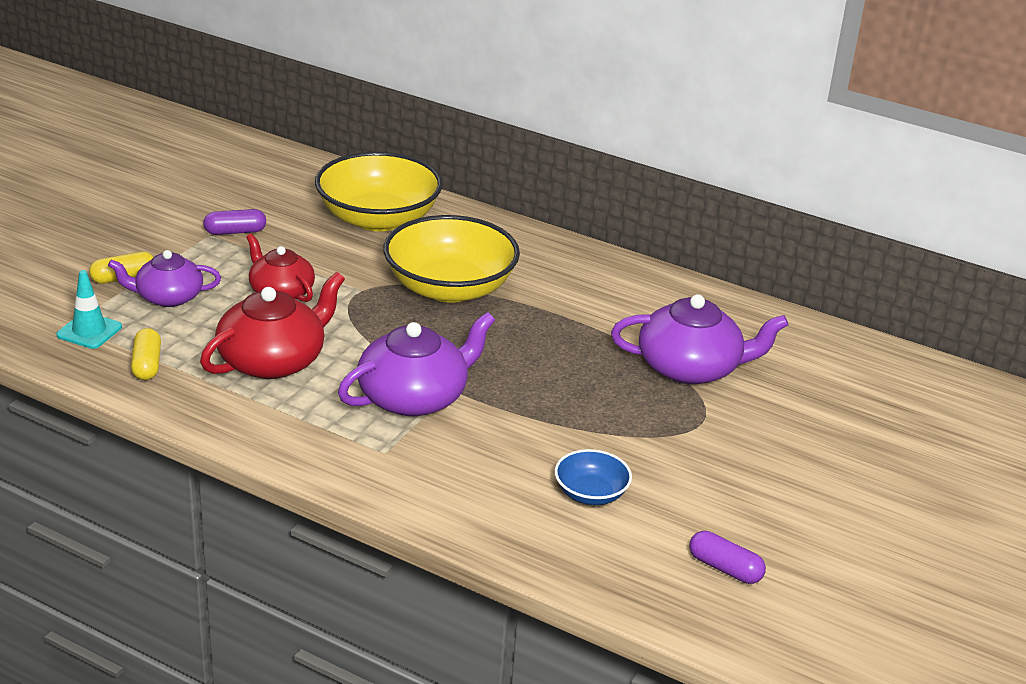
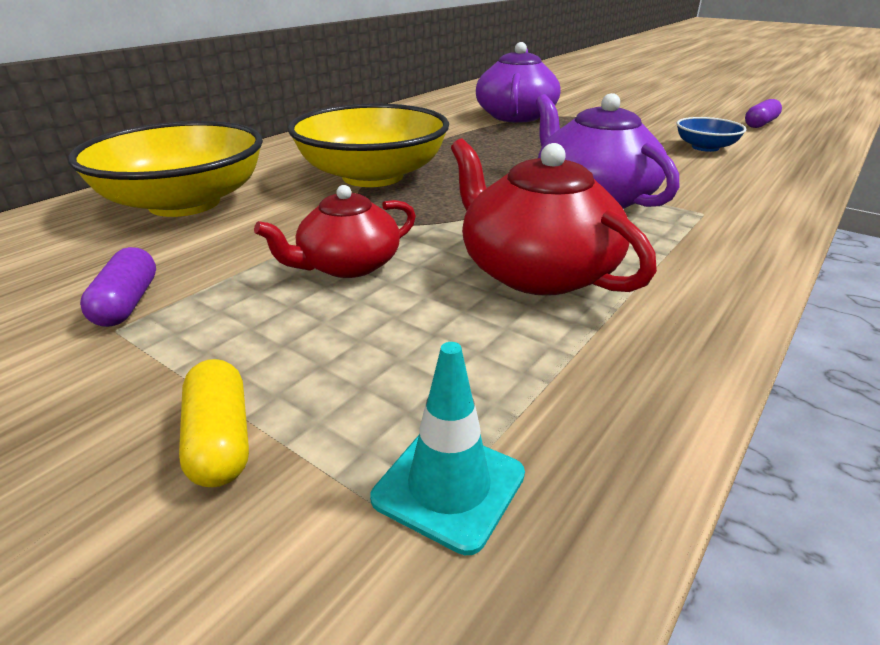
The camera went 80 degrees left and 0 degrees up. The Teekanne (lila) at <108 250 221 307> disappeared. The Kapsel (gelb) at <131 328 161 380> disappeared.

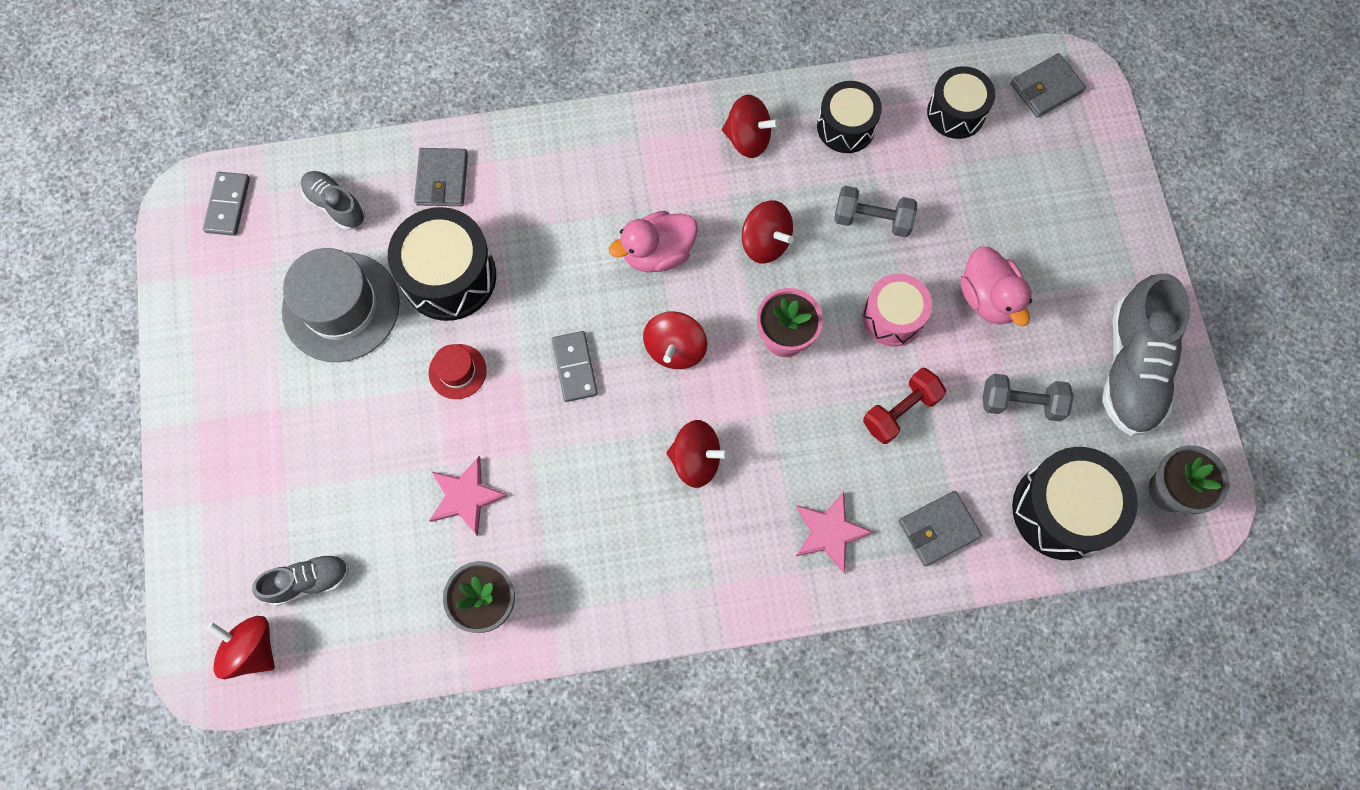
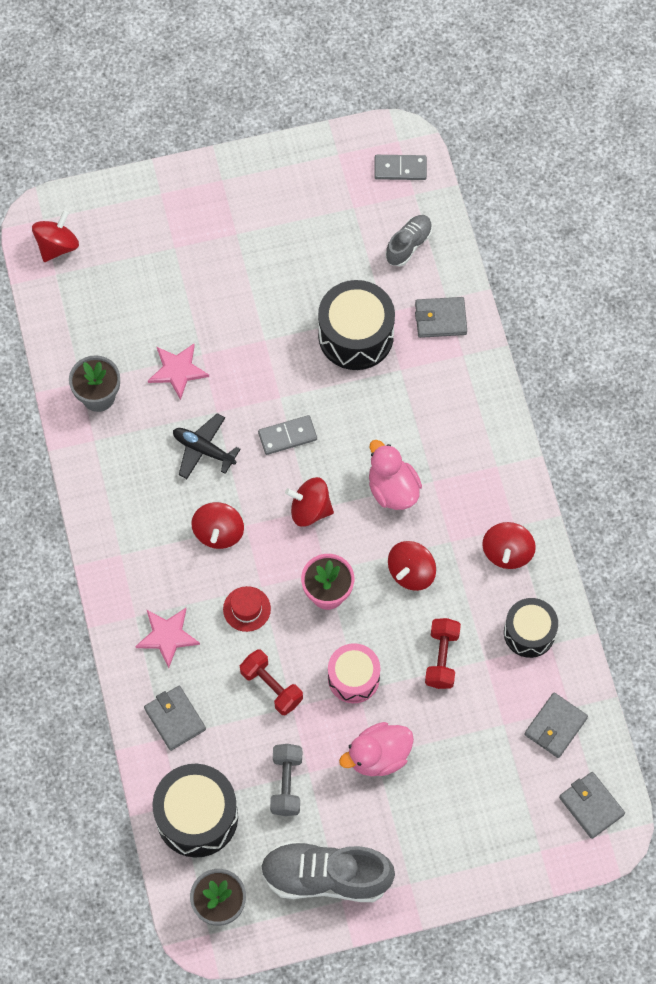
The camera went 85 degrees right and 5 degrees down. The Flugzeug (schwarz) at <173 413 241 479> appeared. The Hut (rot) moved from <429 344 487 399> to <223 586 271 632>. The Hantel (grau) at <834 186 917 237> became the Hantel (rot) at <425 618 461 689>. The Trommel (schwarz) at <927 66 995 139> was replaced by the Geldbörse (grau) at <524 693 588 758>. The Schuh (grau) at <252 553 349 606> disappeared. The Hut (grau) at <282 248 400 362> disappeared.

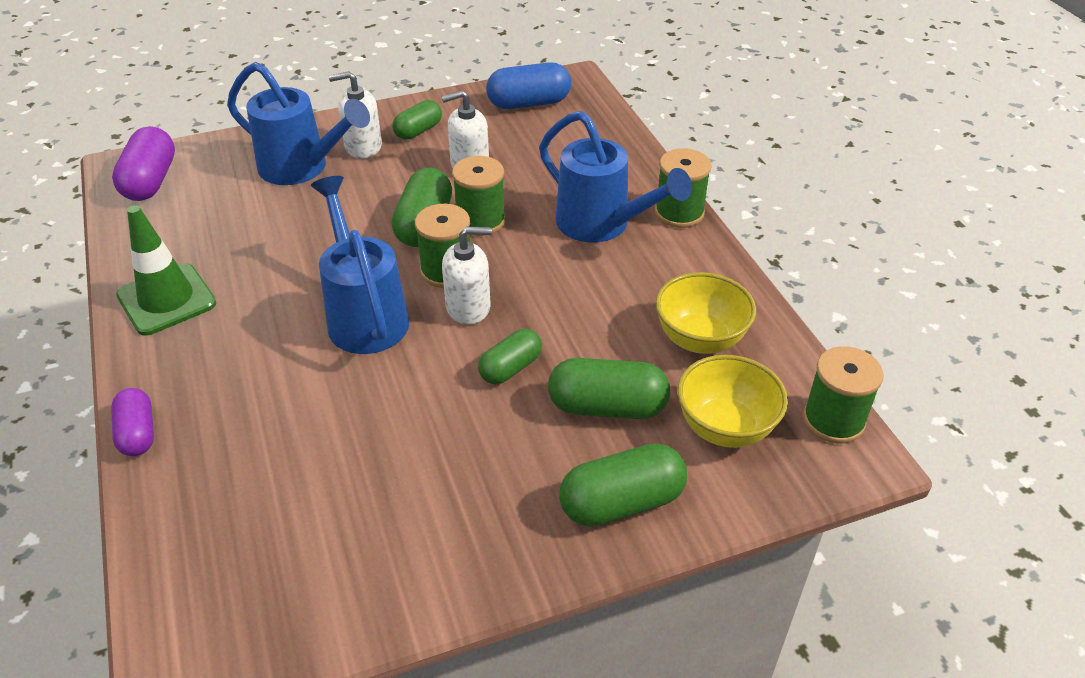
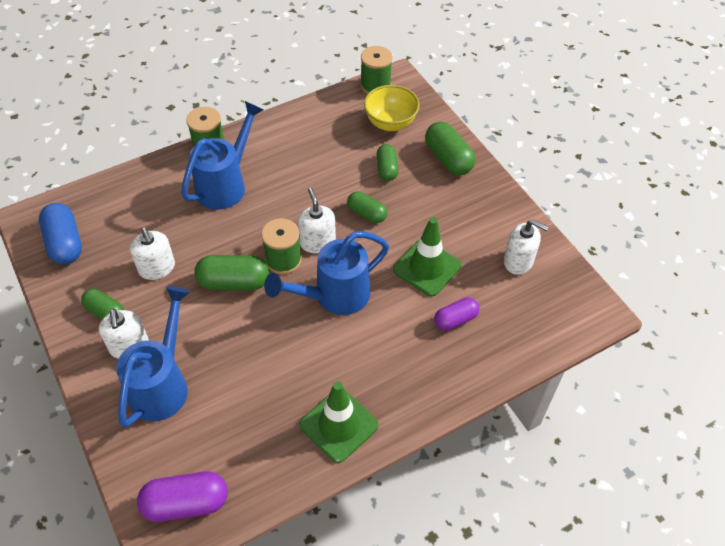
The camera went 100 degrees left and 10 degrees up. The Kapsel (grün) at <548 358 670 419> changed to 0.64 times the size. The Leitkegel (grün) at <393 217 461 297> appeared. The Kapsel (lila) moved from <111 388 154 456> to <434 297 480 331>. The Seifenspender (weiß) at <504 220 549 275> appeared. The Garnrolle (grün) at <452 156 506 236> disappeared. The Schüssel (gelb) at <656 272 756 354> disappeared.

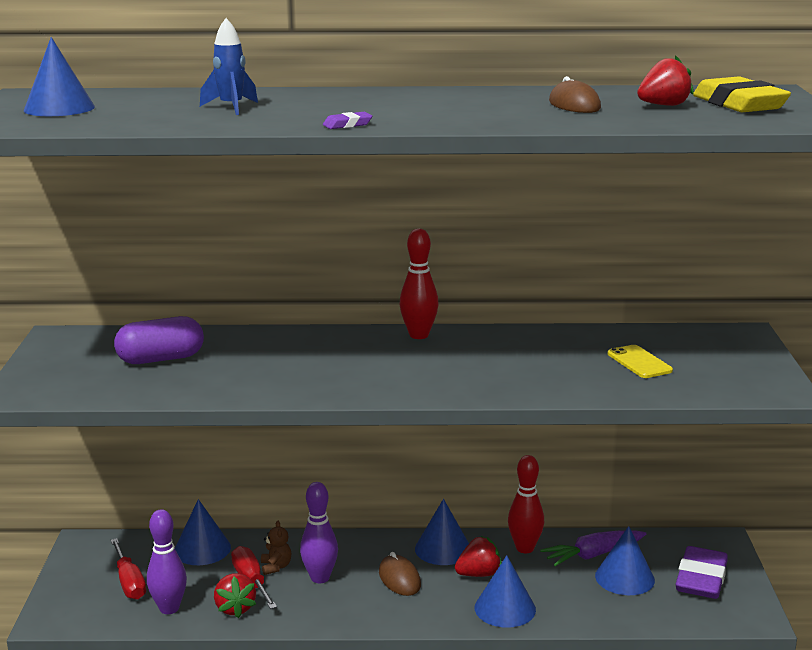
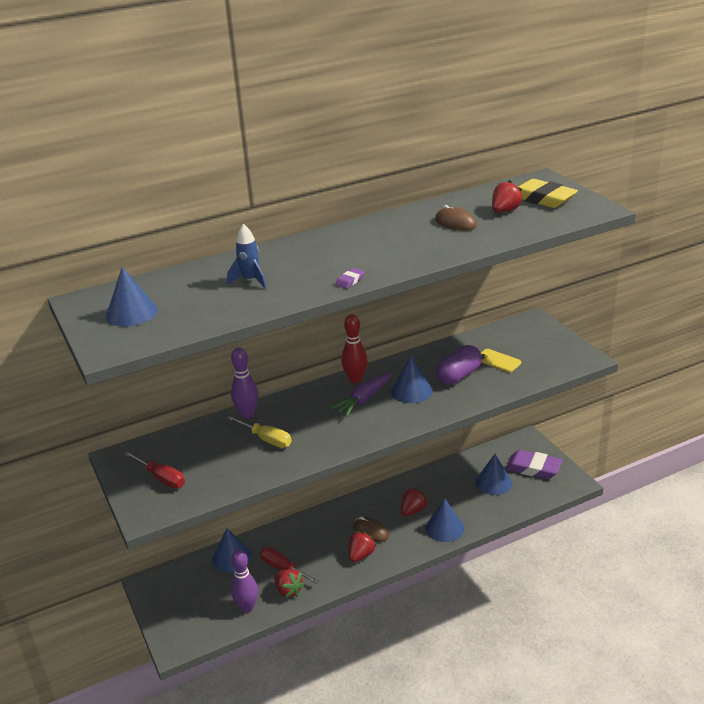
The camera went 25 degrees left and 10 degrees up. The Schraubenzieher (rot) moved from <111 538 146 600> to <124 451 185 489>. The Schraubenzieher (gelb) at <227 416 292 448> appeared. The Bowlingkegel (lila) moved from <300 482 338 583> to <231 347 259 419>. The Karotte (lila) moved from <540 530 646 566> to <330 373 392 416>. The Erdbeere (rot) at <349 531 376 562> appeared. The Kegel (blau) moved from <415 499 469 565> to <391 356 433 403>. The Kapsel (lila) moved from <114 316 204 364> to <436 345 482 385>. The Radiergummi (lila) at <676 546 728 599> turned 60 degrees counterclockwise. The Teddybär (braun) at <261 521 291 575> disappeared. The Bowlingkegel (rot) at <508 455 544 553> disappeared.

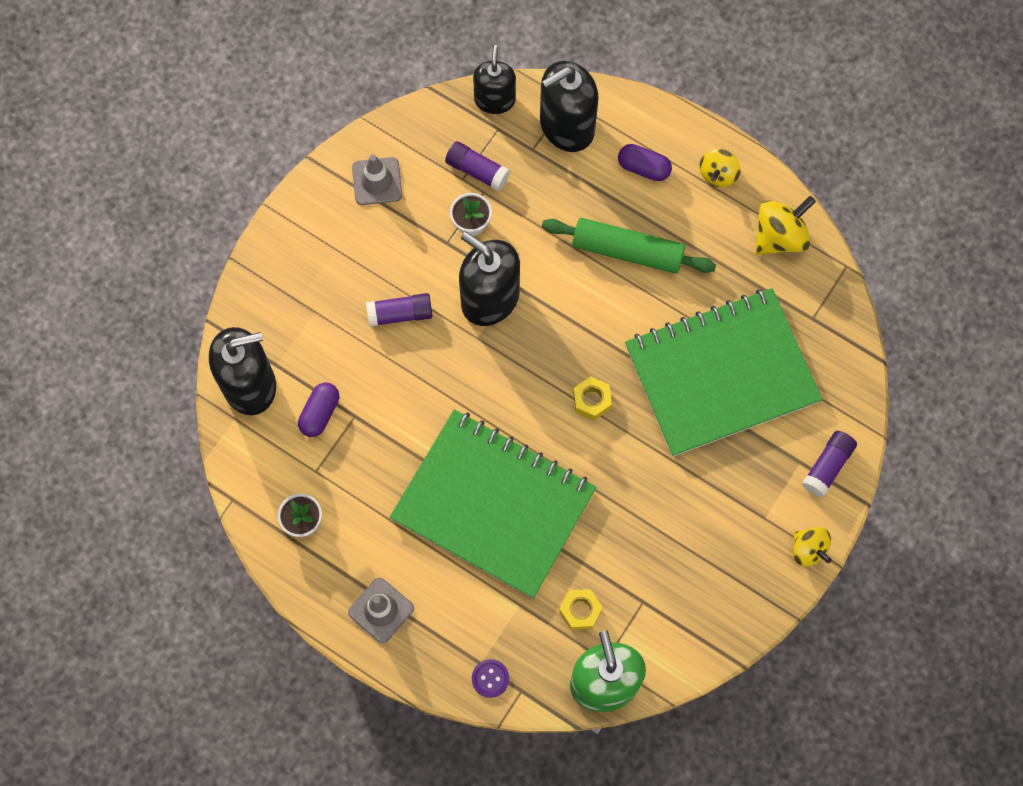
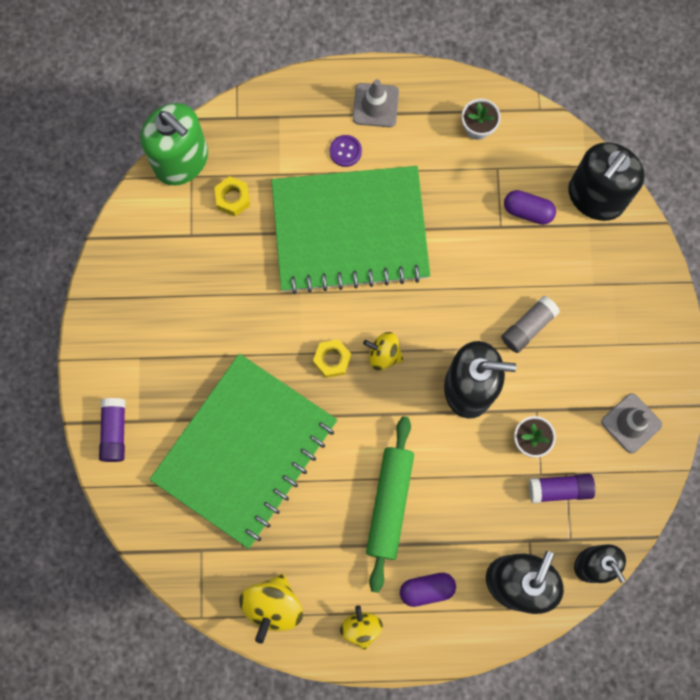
The camera went 145 degrees right and 5 degrees up. The Knopf (lila) moved from <472 659 509 698> to <329 135 362 167>. The Kreisel (gelb) moved from <793 527 832 567> to <363 332 404 370>. The Nudelholz (grün) at <542 218 716 274> turned 60 degrees counterclockwise. The Klebestift (lila) at <366 293 433 327> became the Klebestift (grau) at <501 296 560 353>. The Kapsel (lila) at <298 383 339 437> turned 60 degrees counterclockwise.

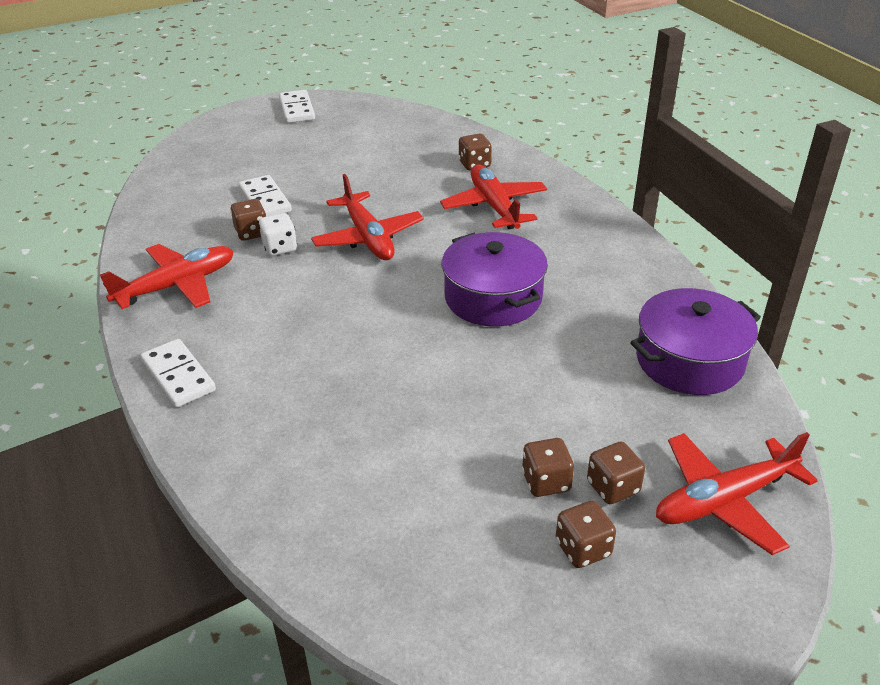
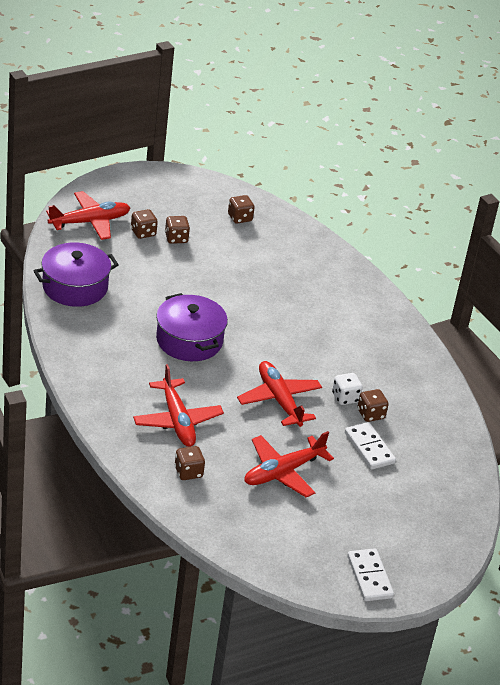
The camera went 175 degrees right and 0 degrees up. The Spielwürfel (braun) moved from <555 501 616 568> to <228 195 255 224>. The Flugzeug (rot) moved from <100 244 234 309> to <244 431 334 497>. The Dominostein (weiß) at <141 339 216 407> disappeared.

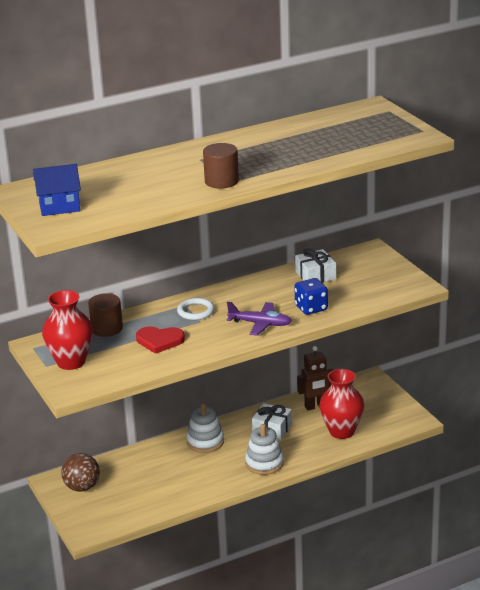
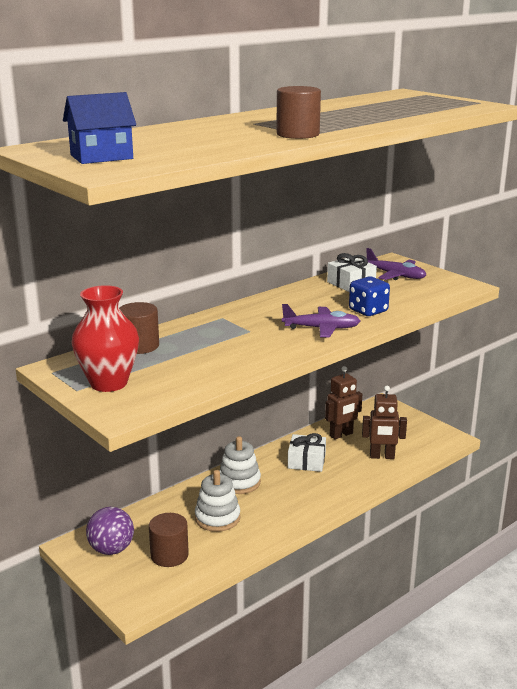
The camera went 15 degrees left and 5 degrees down. The Ball (braun) at <61 453 100 492> became the Ball (lila) at <86 507 134 555>. The Vollzylinder (braun) at <149 513 189 567> appeared. The Stapelspielzeug (weiß) moved from <245 424 284 475> to <195 470 240 532>. The Vase (rot) at <319 369 364 439> was replaced by the Roboter (braun) at <362 386 407 459>. The Flugzeug (lila) at <366 248 426 280> appeared. The Herz (rot) at <136 326 185 354> disappeared. The Ring (weiß) at <177 298 215 320> disappeared.

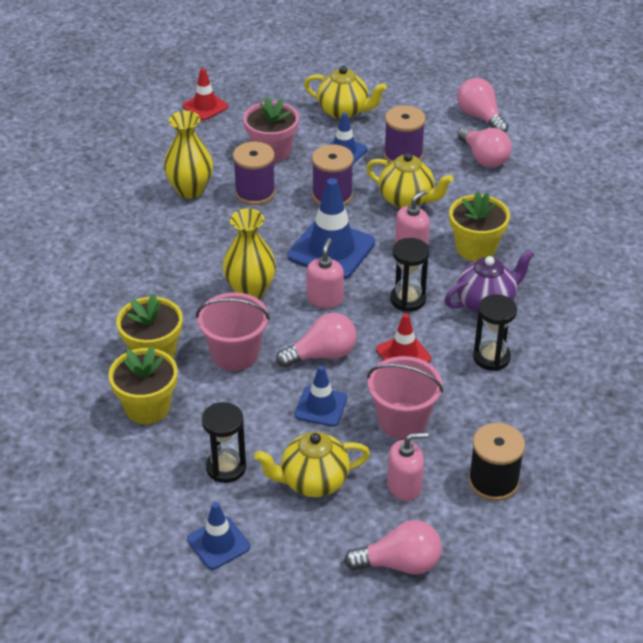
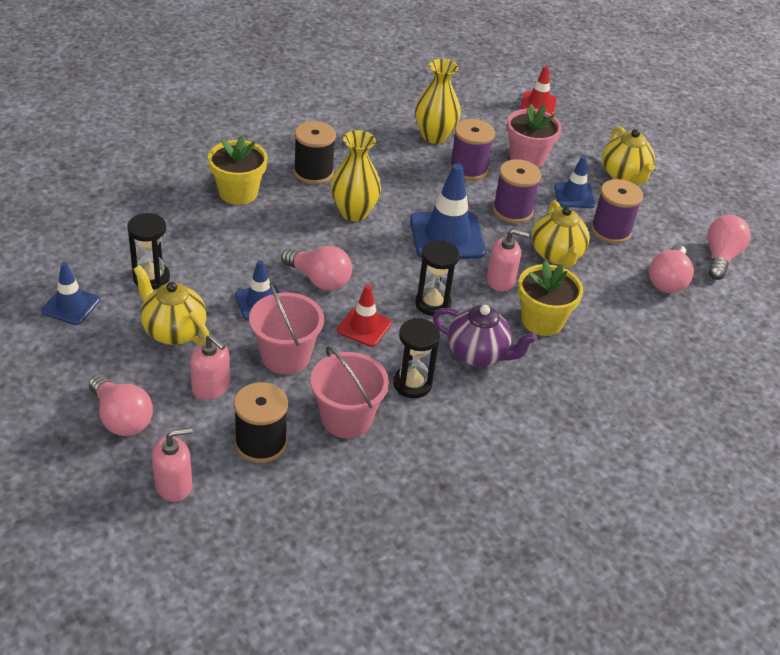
The camera went 50 degrees right and 0 degrees up. The Seifenspender (rosa) moved from <306 238 344 308> to <152 428 192 502>. The Garnrolle (schwarz) at <294 121 336 184> appeared. The Eimer (rosa) moved from <196 292 270 371> to <310 346 389 438>. The Blumentopf (gelb) at <108 346 178 424> disappeared.

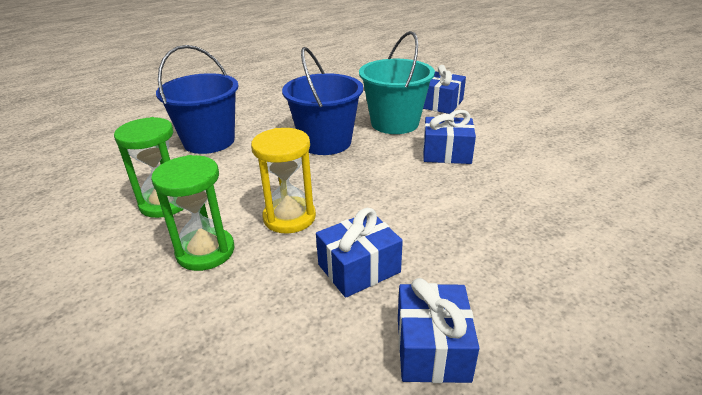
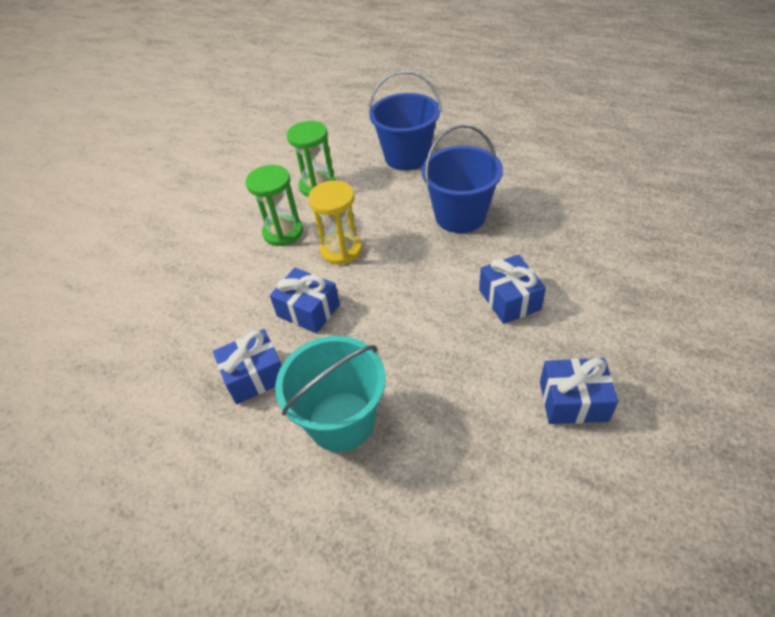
The camera went 65 degrees right and 15 degrees up. The Eimer (türkis) moved from <359 31 435 134> to <275 336 386 452>. The Geschenk (blau) moved from <423 65 466 114> to <540 358 618 424>.

